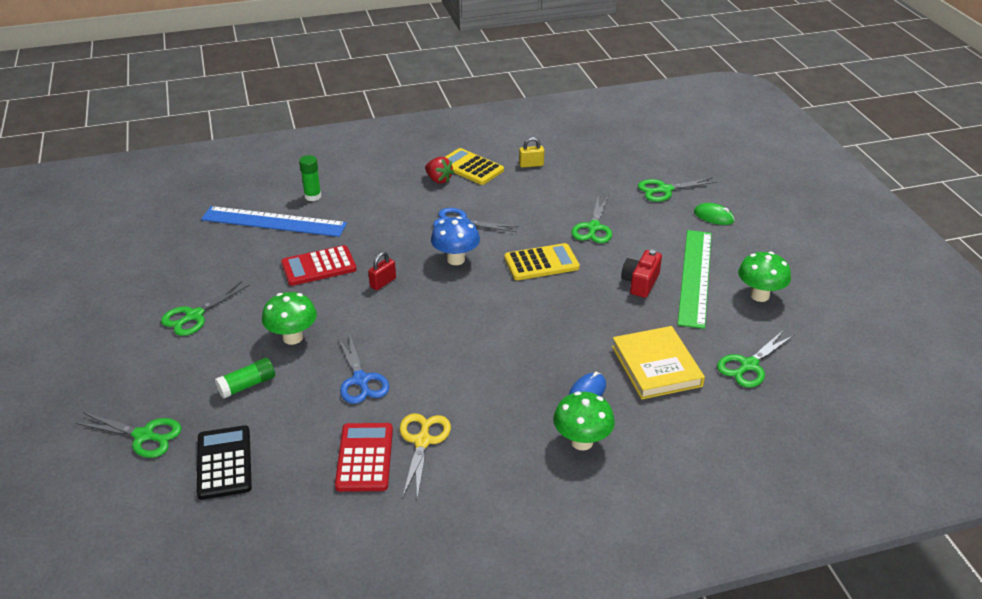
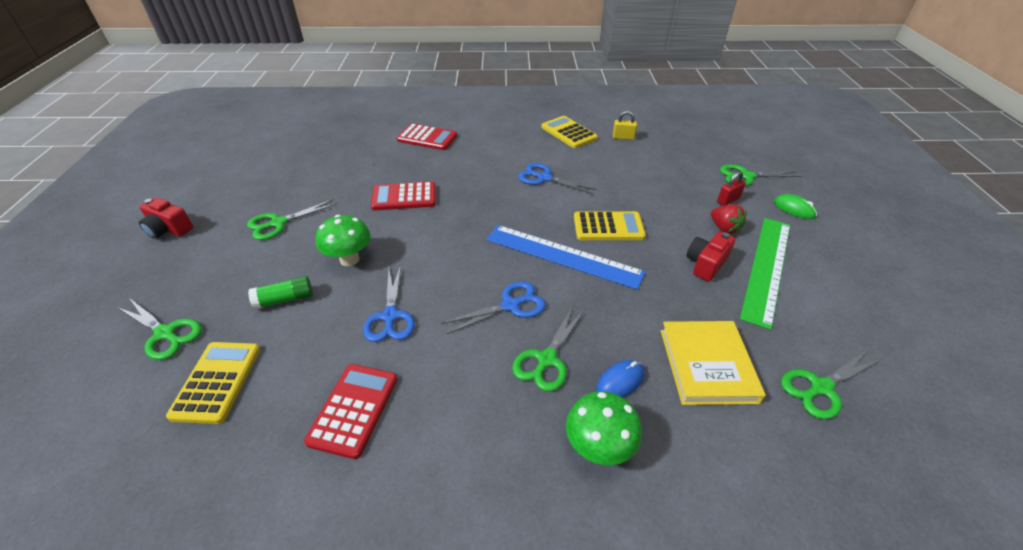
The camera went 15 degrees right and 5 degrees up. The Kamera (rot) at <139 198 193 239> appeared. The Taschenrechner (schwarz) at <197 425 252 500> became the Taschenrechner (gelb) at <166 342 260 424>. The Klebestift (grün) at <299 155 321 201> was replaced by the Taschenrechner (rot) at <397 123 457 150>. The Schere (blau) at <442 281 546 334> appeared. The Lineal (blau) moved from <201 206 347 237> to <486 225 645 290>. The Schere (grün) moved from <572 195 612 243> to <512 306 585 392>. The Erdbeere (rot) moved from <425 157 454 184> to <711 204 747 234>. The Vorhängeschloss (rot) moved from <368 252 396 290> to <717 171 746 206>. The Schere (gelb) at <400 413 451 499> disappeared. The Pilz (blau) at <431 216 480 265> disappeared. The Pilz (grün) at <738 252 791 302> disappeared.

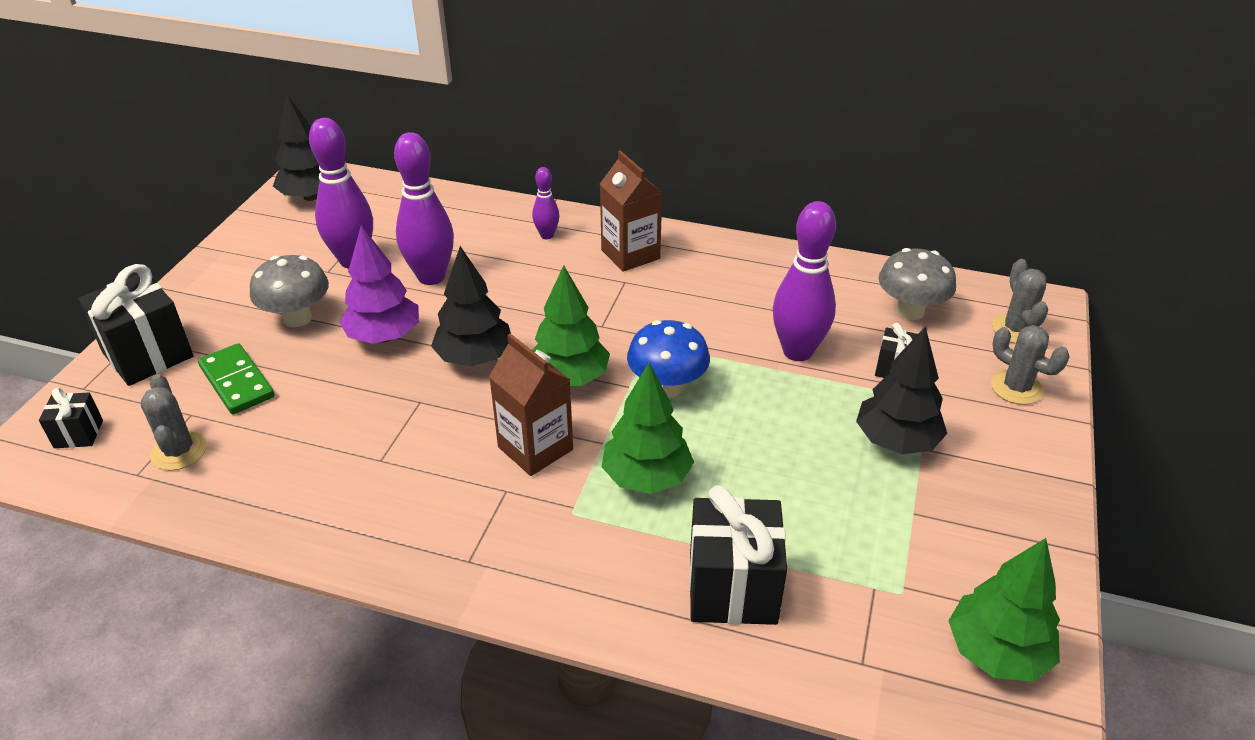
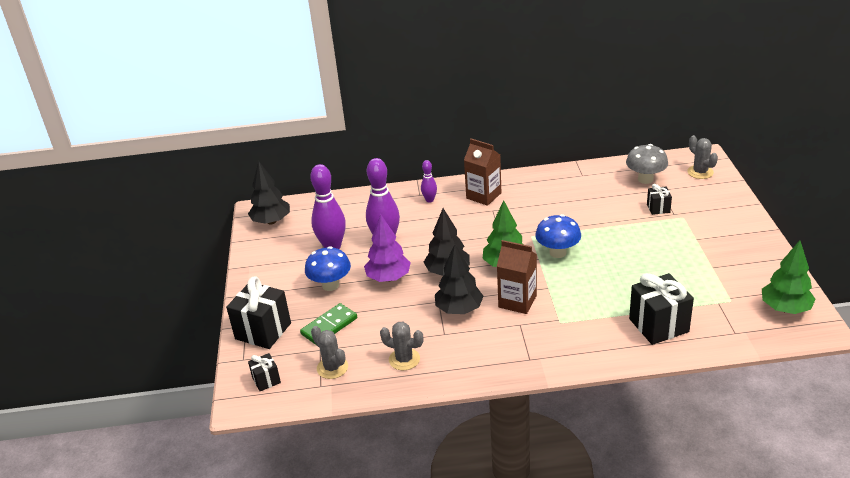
The camera went 20 degrees left and 5 degrees down. The Dominostein (grün) at <198 343 275 414> turned 75 degrees counterclockwise. The Pilz (grau) at <250 255 329 327> became the Pilz (blau) at <305 246 351 291>. The Kaktus (grau) moved from <991 325 1070 405> to <380 322 423 370>. The Baum (schwarz) moved from <856 326 947 454> to <435 244 484 314>. The Baum (grün) at <602 363 694 494> disappeared. The Bowlingkegel (lila) at <773 201 836 361> disappeared.

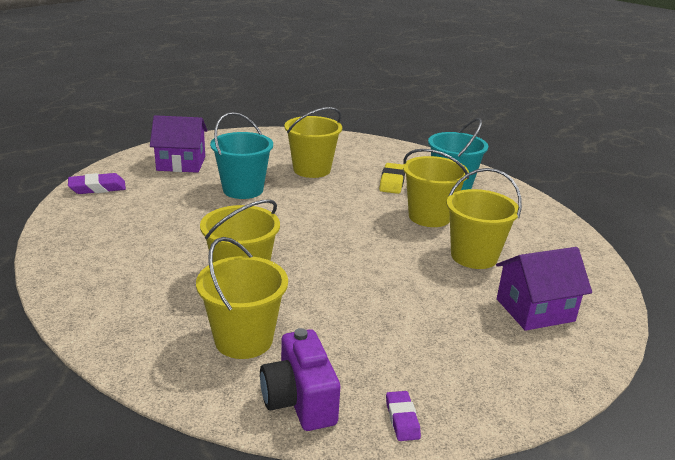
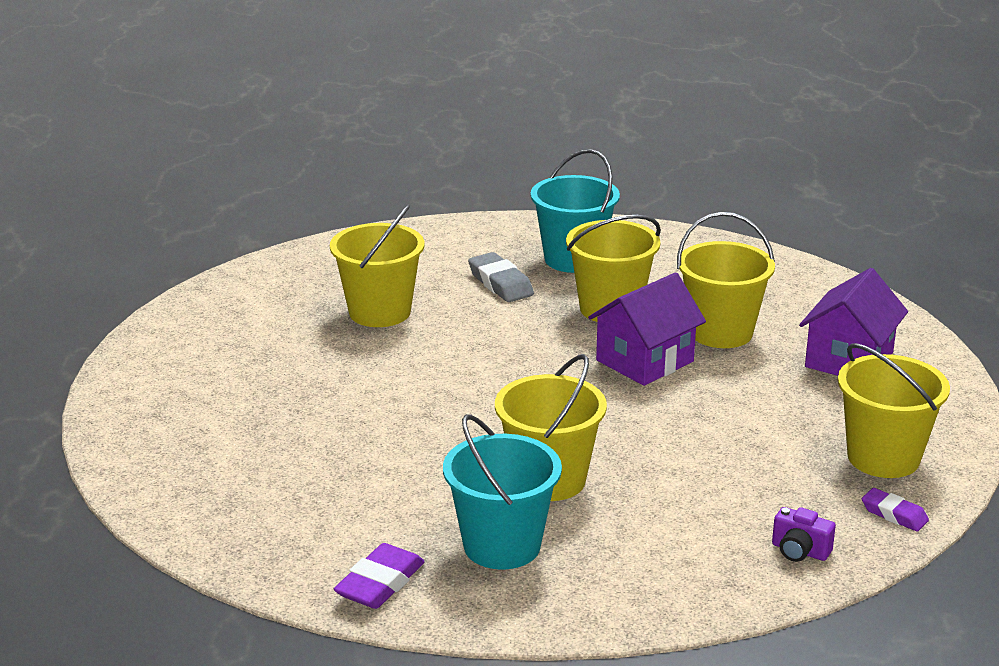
The camera went 40 degrees left and 0 degrees up. The Radiergummi (lila) moved from <68 173 126 194> to <334 543 425 609>. The Eimer (türkis) moved from <210 112 273 199> to <443 414 562 570>. The Radiergummi (gelb) at <379 163 405 194> became the Radiergummi (grau) at <468 252 534 302>. The Haus (lila) moved from <150 115 208 173> to <588 272 706 386>. The Kamera (lila) at <260 328 340 431> changed to 0.54 times the size. The Eimer (gelb) moved from <196 237 288 359> to <838 343 950 478>.

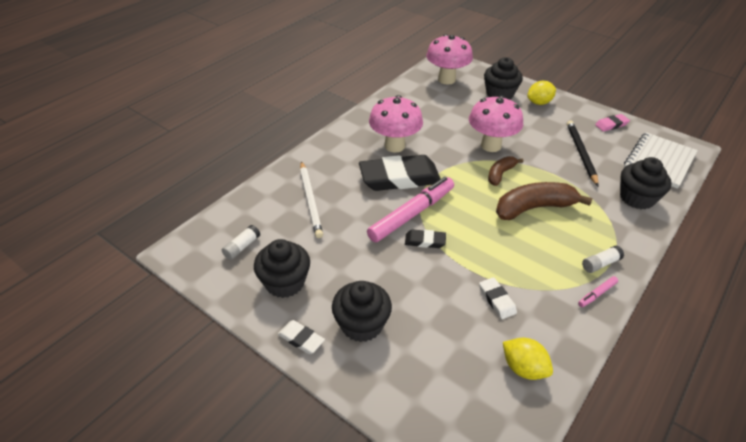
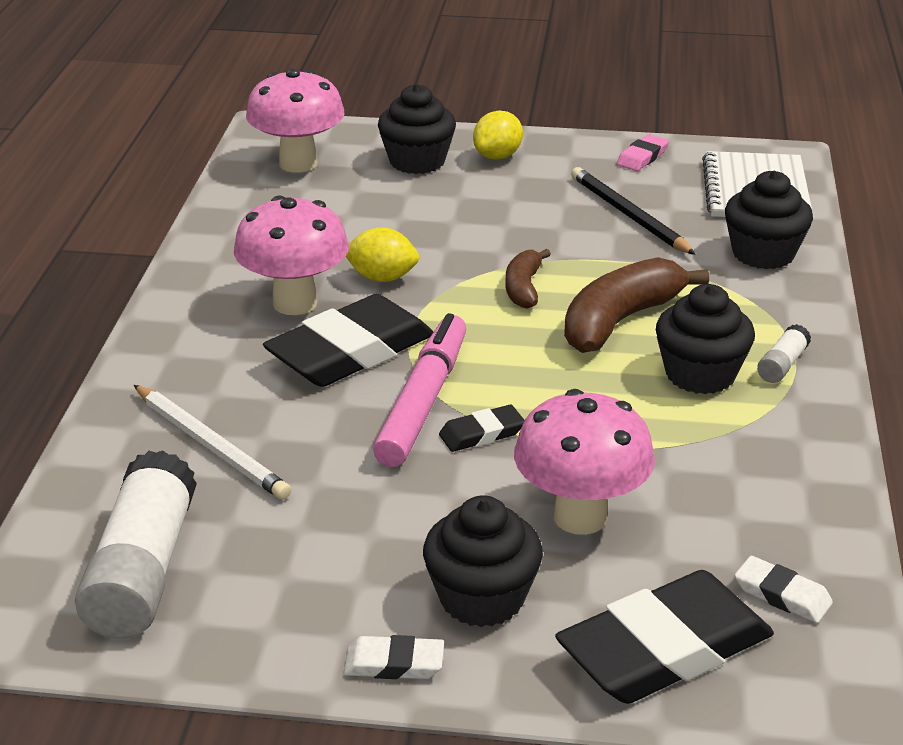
The camera went 30 degrees left and 10 degrees down. The Klebestift (weiß) at <222 225 260 260> changed to 2.25 times the size. The Zitrone (gelb) moved from <503 338 553 380> to <346 227 419 282>. The Pilz (rosa) moved from <469 95 523 152> to <514 389 655 535>. The Radiergummi (schwarz) at <555 570 774 704> appeared. The Muffin (schwarz) moved from <254 239 310 298> to <656 284 755 394>. The Radiergummi (weiß) moved from <479 277 517 319> to <735 556 833 623>. The Filzstift (rosa) at <578 276 618 307> disappeared.

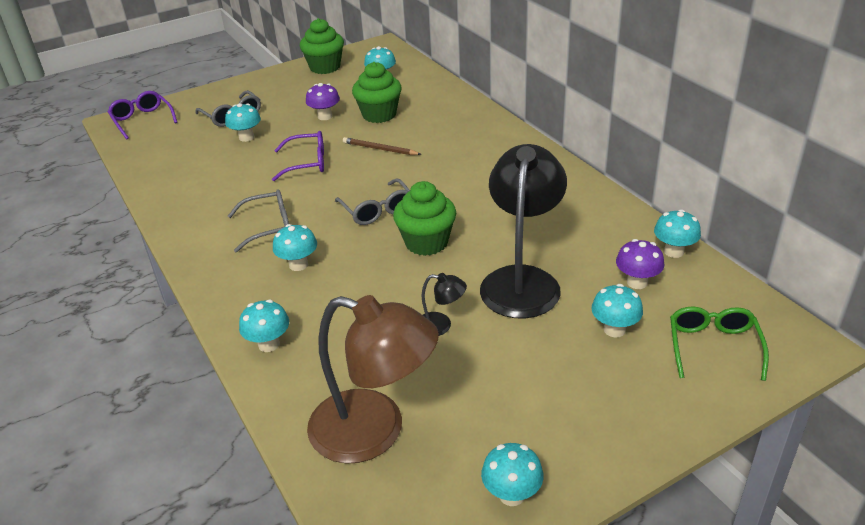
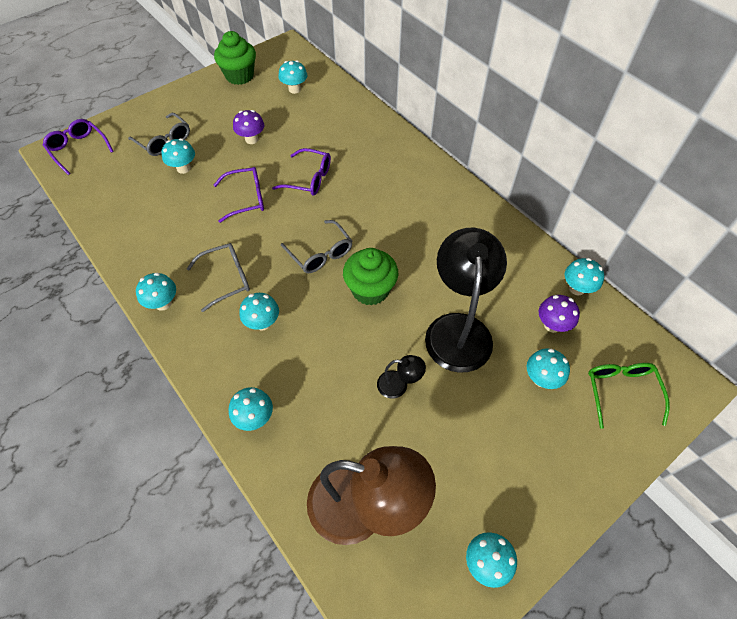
The camera went 10 degrees left and 20 degrees up. The Pilz (türkis) at <136 272 176 311> appeared. The Bleistift (braun) at <343 137 421 155> was replaced by the Brille (lila) at <272 148 331 196>. The Muffin (grün) at <352 62 402 123> disappeared.

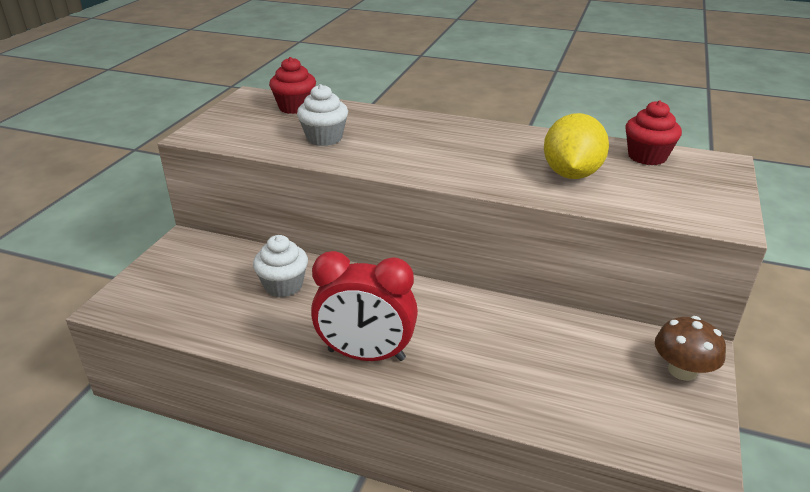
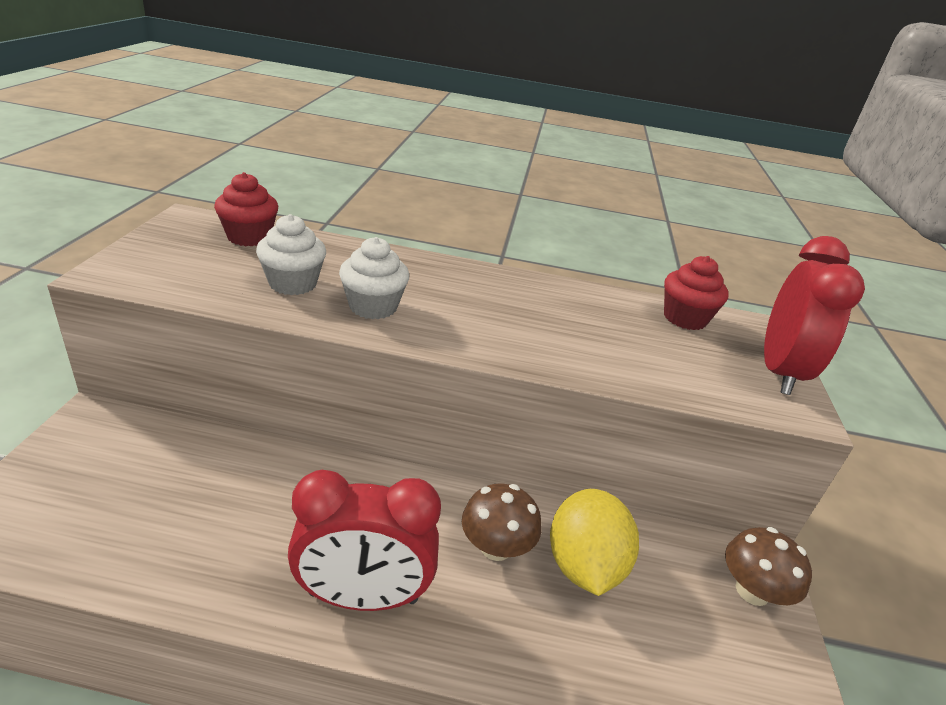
The camera went 15 degrees left and 0 degrees up. The Muffin (weiß) moved from <253 235 308 297> to <339 237 409 319>. The Pilz (braun) at <462 483 541 561> appeared. The Zitrone (gelb) moved from <544 113 609 179> to <550 489 639 596>. The Wecker (rot) at <764 236 865 395> appeared.

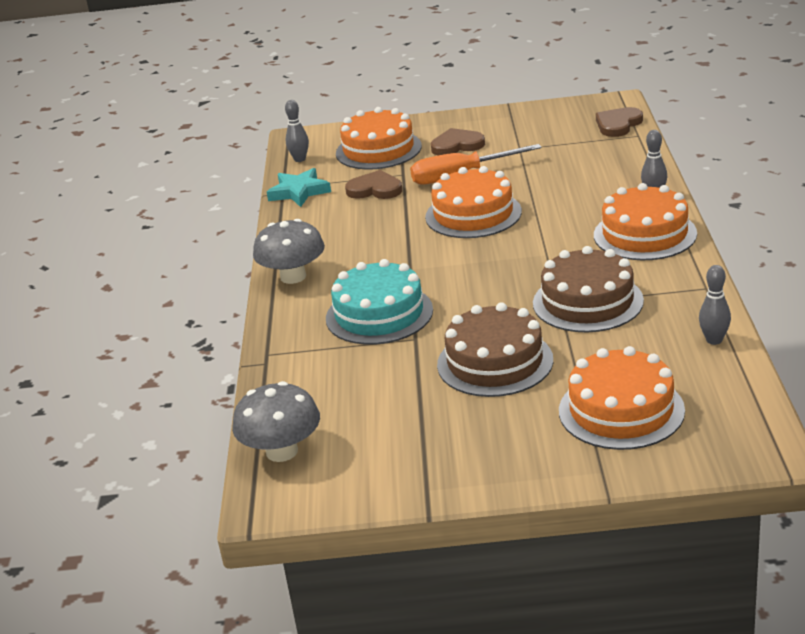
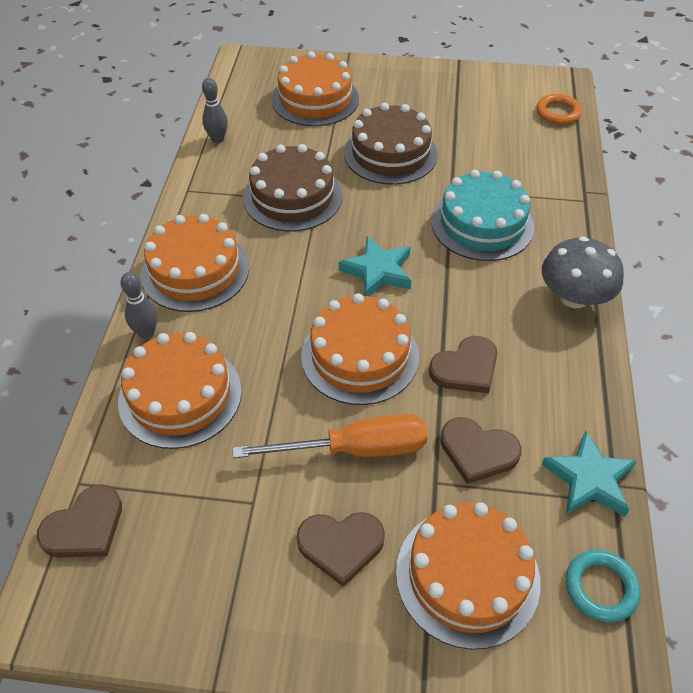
The camera went 175 degrees left and 20 degrees up. The Kuchen (orange) at <118 332 242 449> appeared. The Stern (türkis) at <339 236 411 296> appeared. The Herz (braun) at <429 336 497 393> appeared. The Pilz (grau) at <232 381 320 462> was replaced by the Ring (orange) at <536 94 582 125>. The Bowlingkegel (grau) at <285 100 309 162> was replaced by the Ring (türkis) at <566 550 641 622>.

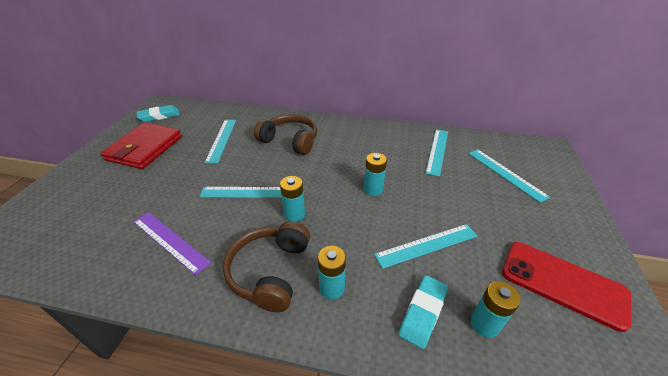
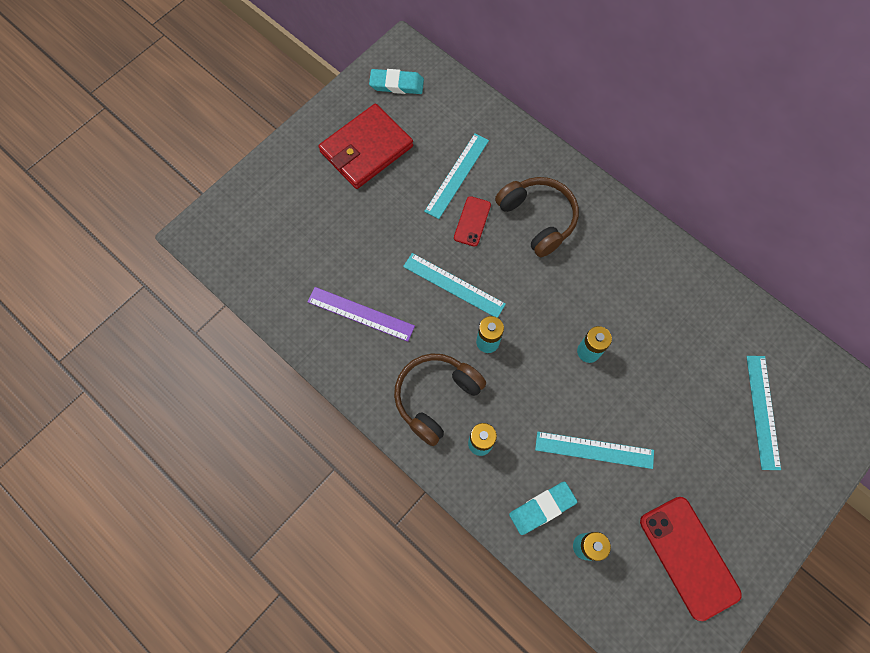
The camera went 30 degrees right and 30 degrees up. The Lineal (lila) at <133 212 211 275> turned 45 degrees counterclockwise. The Handy (rot) at <454 196 491 247> appeared. The Lineal (türkis) at <426 129 448 177> disappeared.

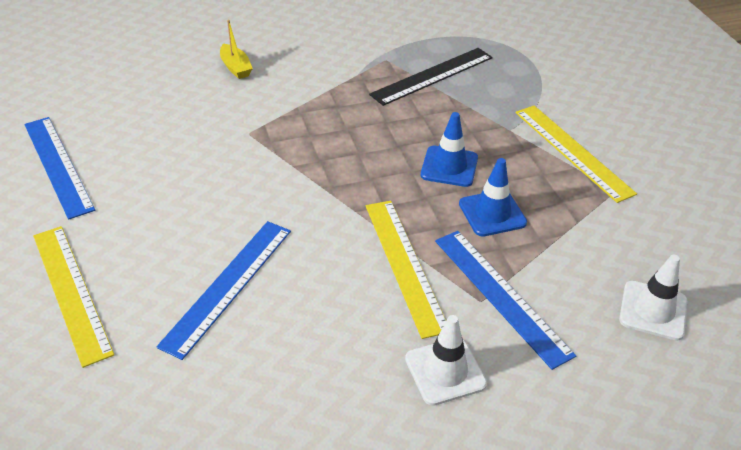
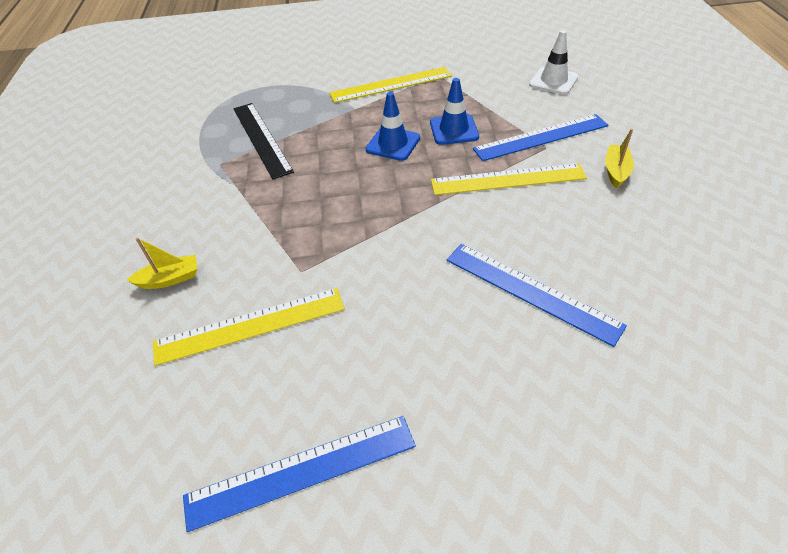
The camera went 75 degrees left and 5 degrees up. The Lineal (gelb) moved from <33 226 114 368> to <153 288 345 366>. The Leitkegel (weiß) at <405 315 487 406> was replaced by the Boot (gelb) at <605 129 634 188>.

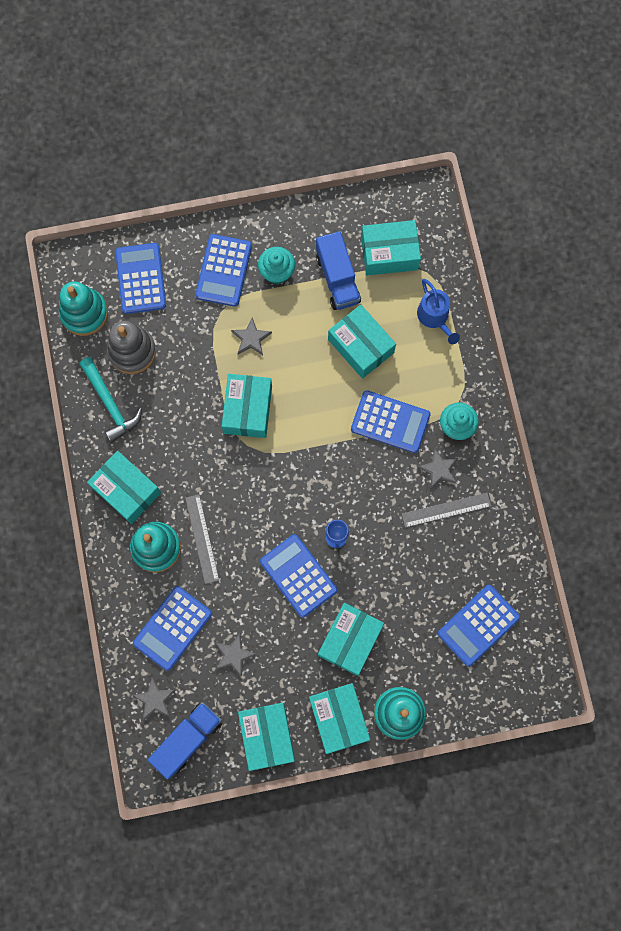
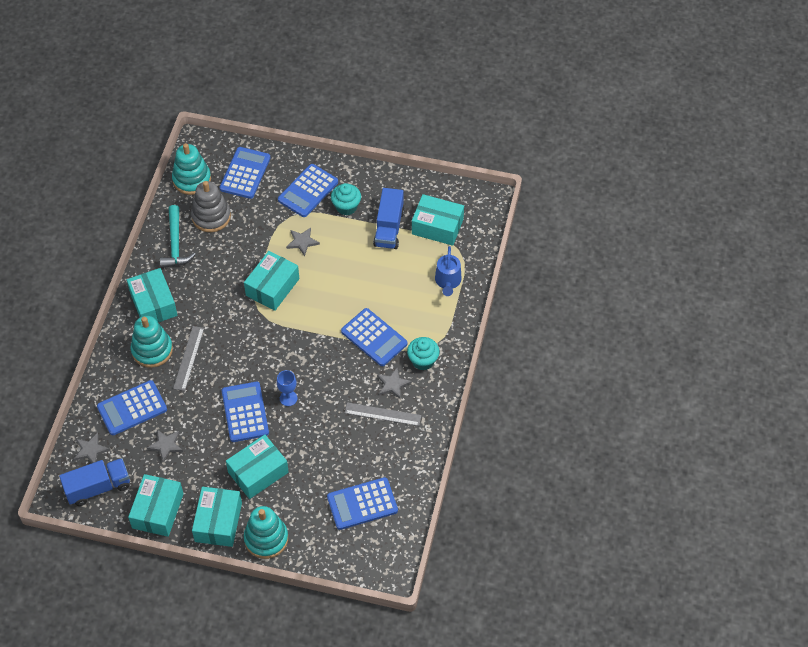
The camera went 25 degrees right and 20 degrees down. The Schachtel (türkis) at <328 305 396 379> disappeared.

